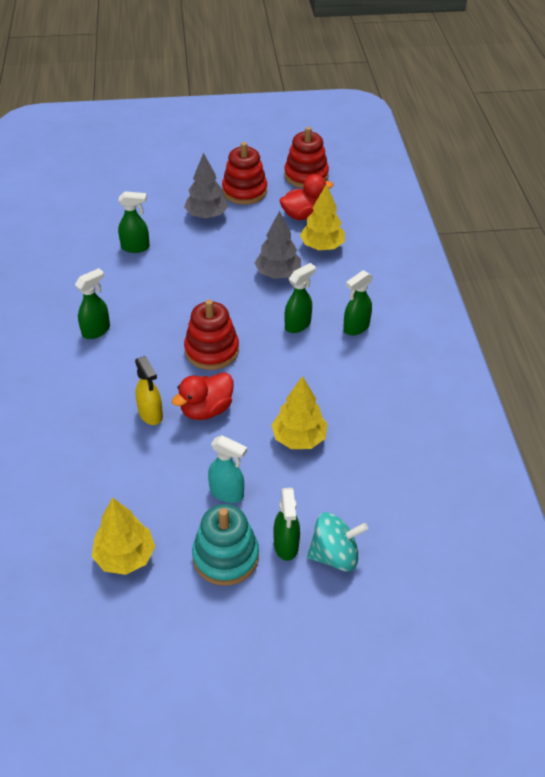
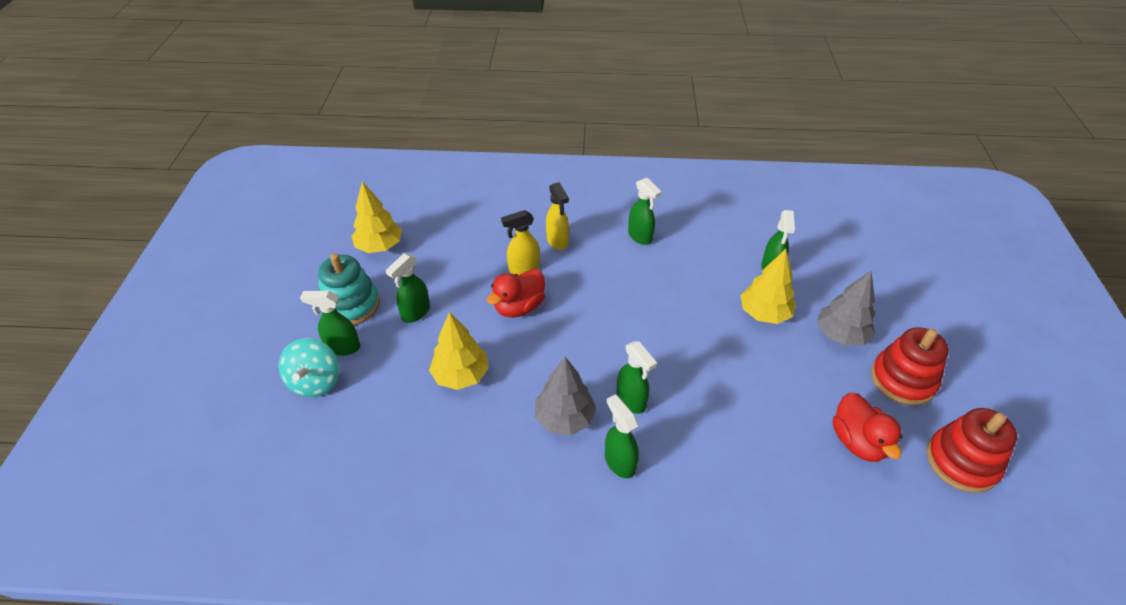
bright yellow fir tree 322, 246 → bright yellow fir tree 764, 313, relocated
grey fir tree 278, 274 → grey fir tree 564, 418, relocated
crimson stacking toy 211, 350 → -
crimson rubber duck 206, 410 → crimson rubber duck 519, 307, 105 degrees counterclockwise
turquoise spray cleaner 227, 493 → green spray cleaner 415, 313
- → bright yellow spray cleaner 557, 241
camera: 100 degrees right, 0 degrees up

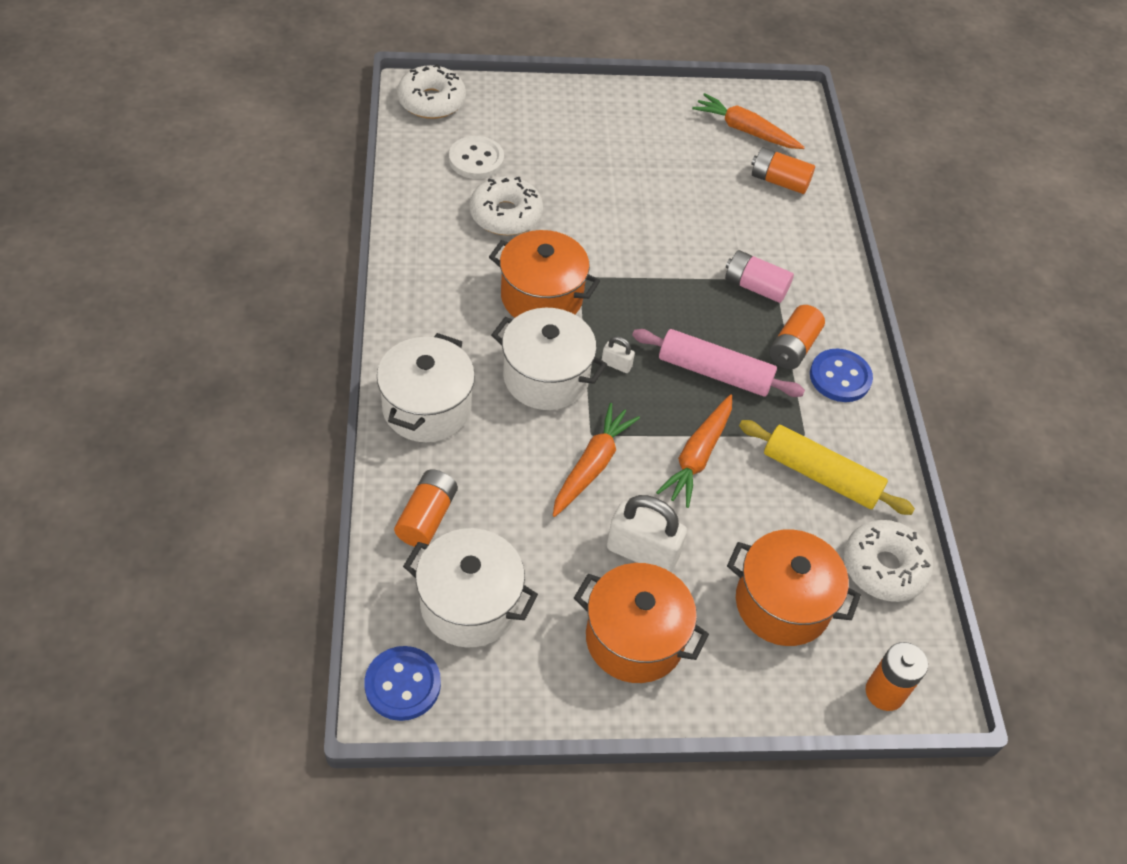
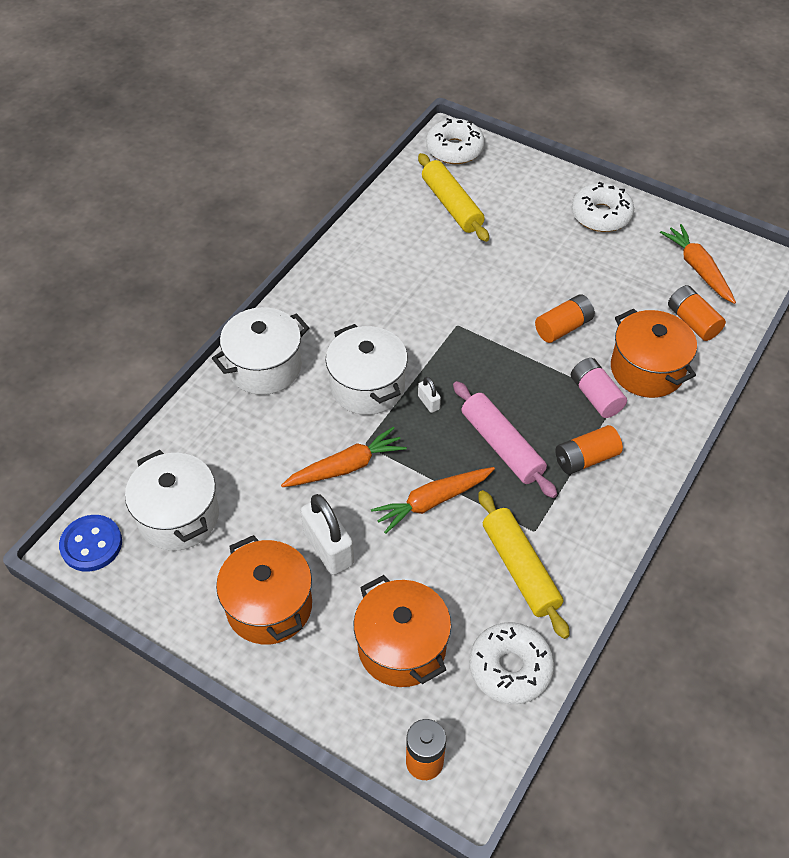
white sewing button 476, 159 → bright yellow pastry roller 452, 205
white donut 506, 215 → white donut 601, 215, relocated
orange-coloured pot 541, 297 → orange-coloured pot 647, 370, relocated
blue sewing button 840, 377 → -
orange-coloured power cell 427, 517 → orange-coloured power cell 563, 327, relocated
camera: 40 degrees right, 0 degrees up

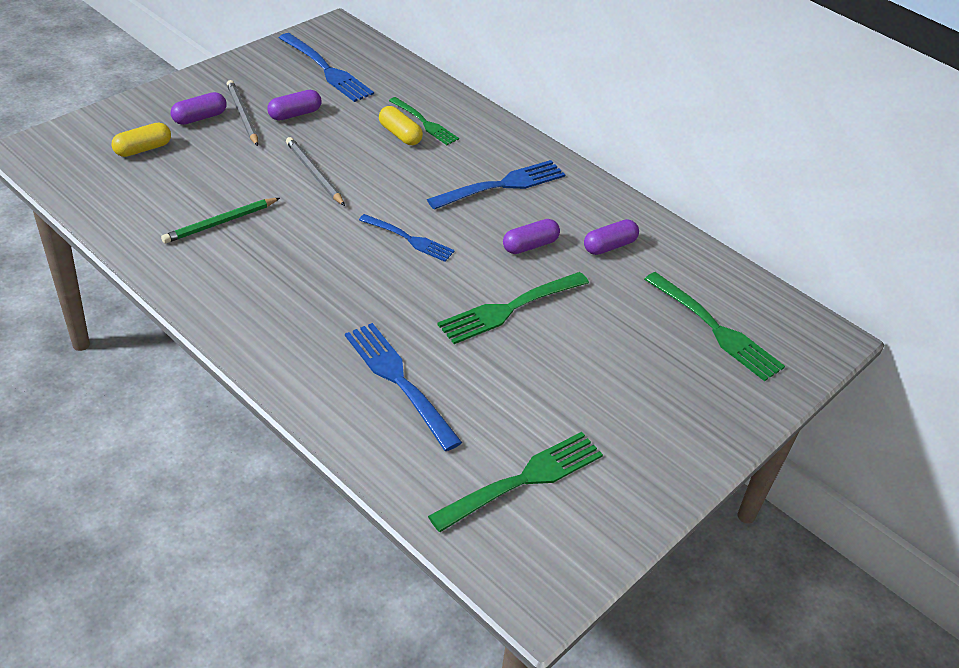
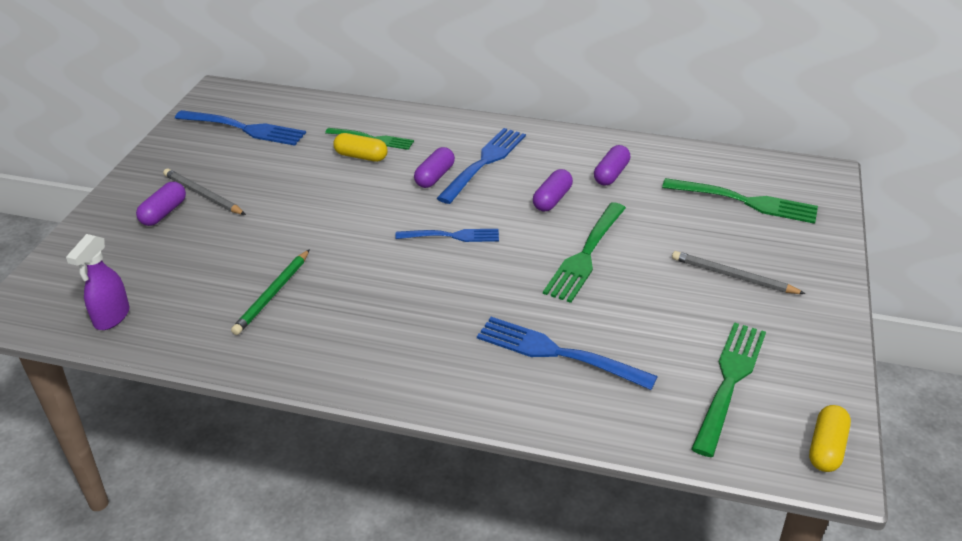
purple pill shape 295, 114 → purple pill shape 434, 176, relocated
bright yellow pill shape 143, 149 → bright yellow pill shape 826, 448, relocated
grey wooden pencil 314, 174 → grey wooden pencil 733, 276, relocated
- → purple spray cleaner 111, 318
camera: 25 degrees left, 5 degrees down

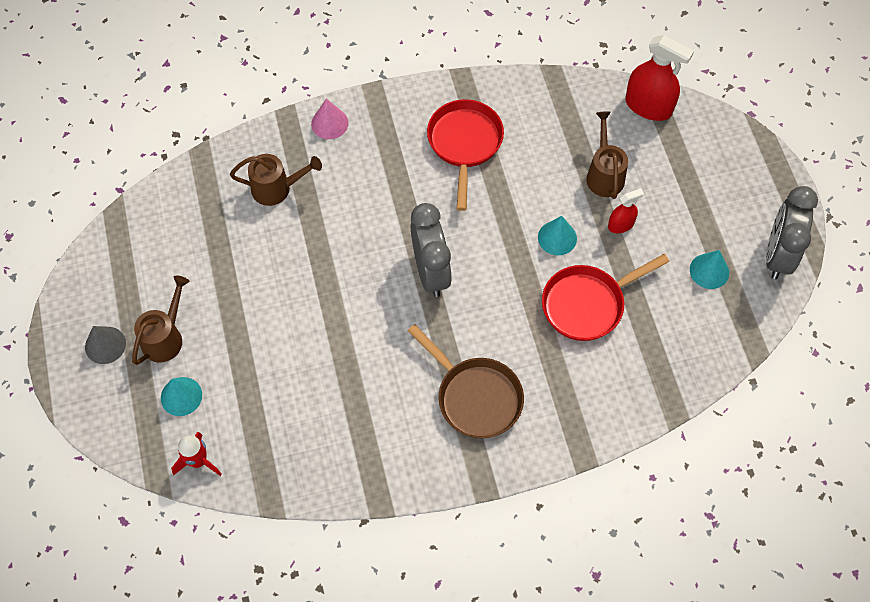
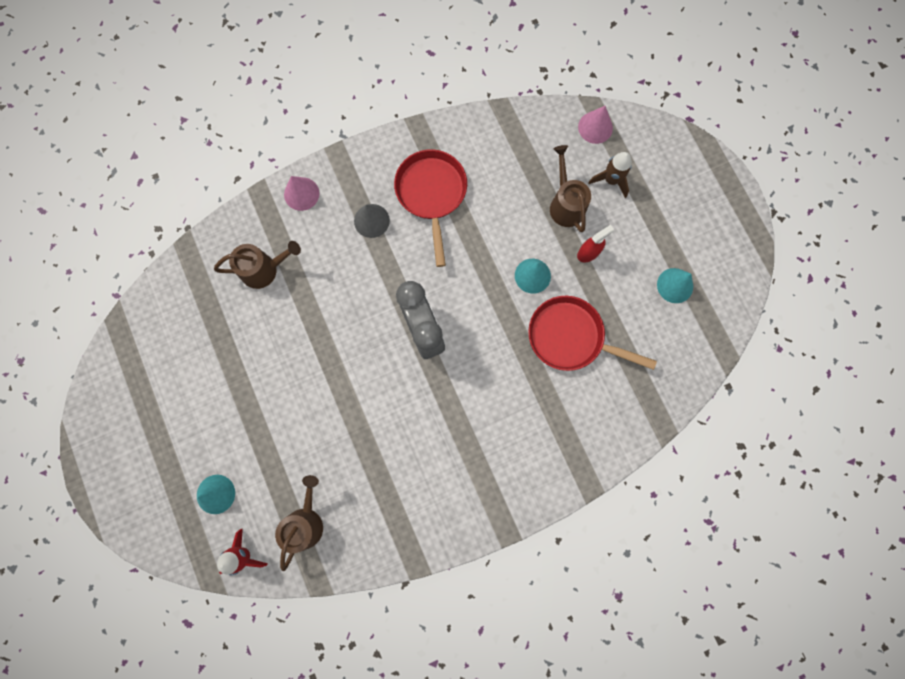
crimson spray cleaner 648, 106 → rose-pink solid cone 595, 127
grey alarm clock 778, 255 → -
crimson skillet 588, 304 → crimson skillet 571, 337, 60 degrees clockwise
russet sprinkling can 165, 337 → russet sprinkling can 305, 521, relocated
russet skillet 475, 396 → -
grey solid cone 105, 345 → grey solid cone 371, 220, relocated
- → russet toy rocket 611, 180
camera: 10 degrees left, 15 degrees up

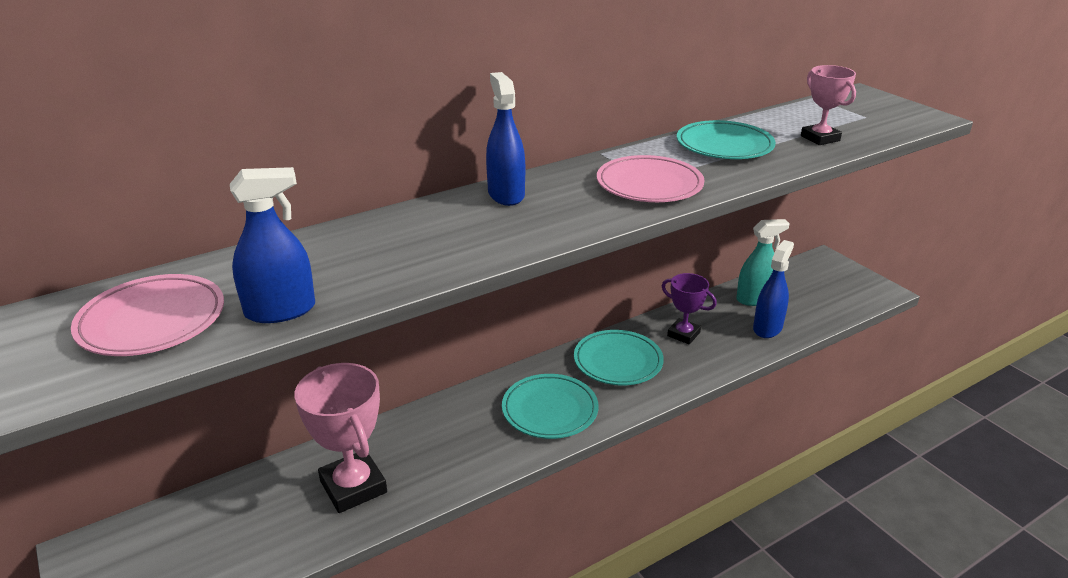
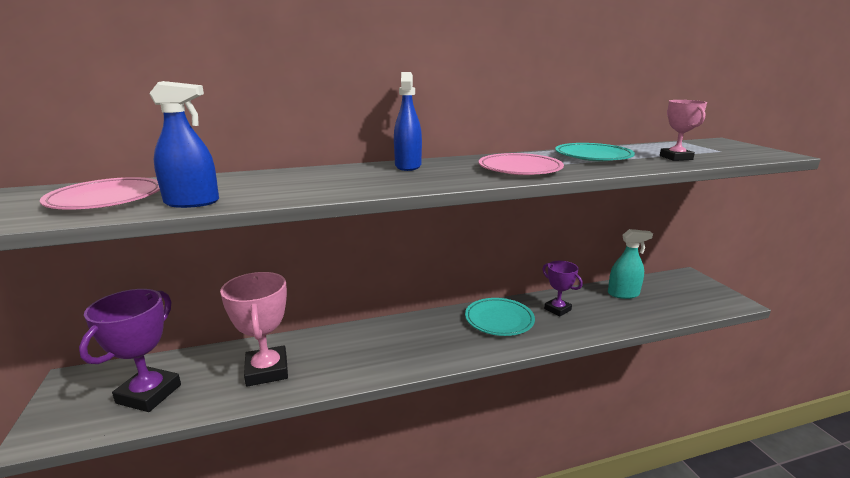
blue spray cleaner 767, 328 → -
turquoise dinner plate 550, 410 → -
- → purple award cup 149, 394
camera: 15 degrees right, 10 degrees down

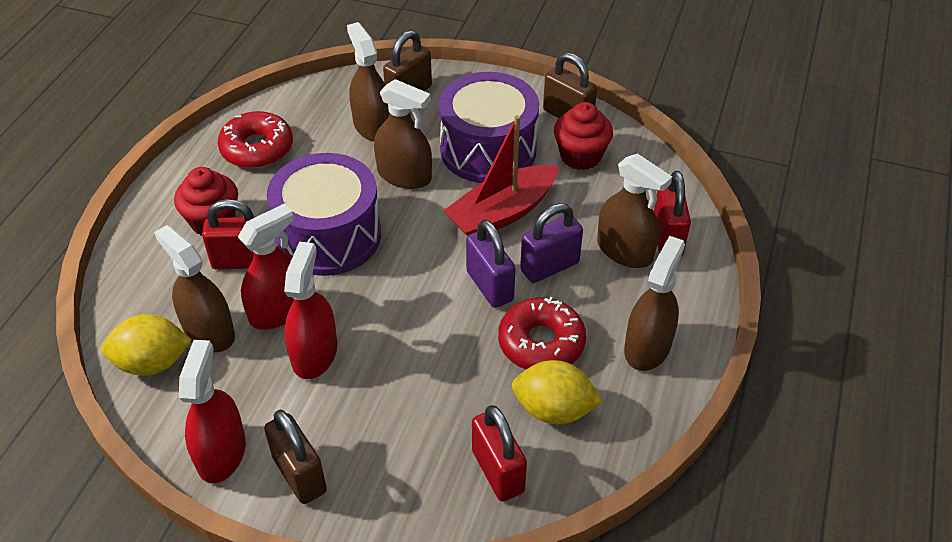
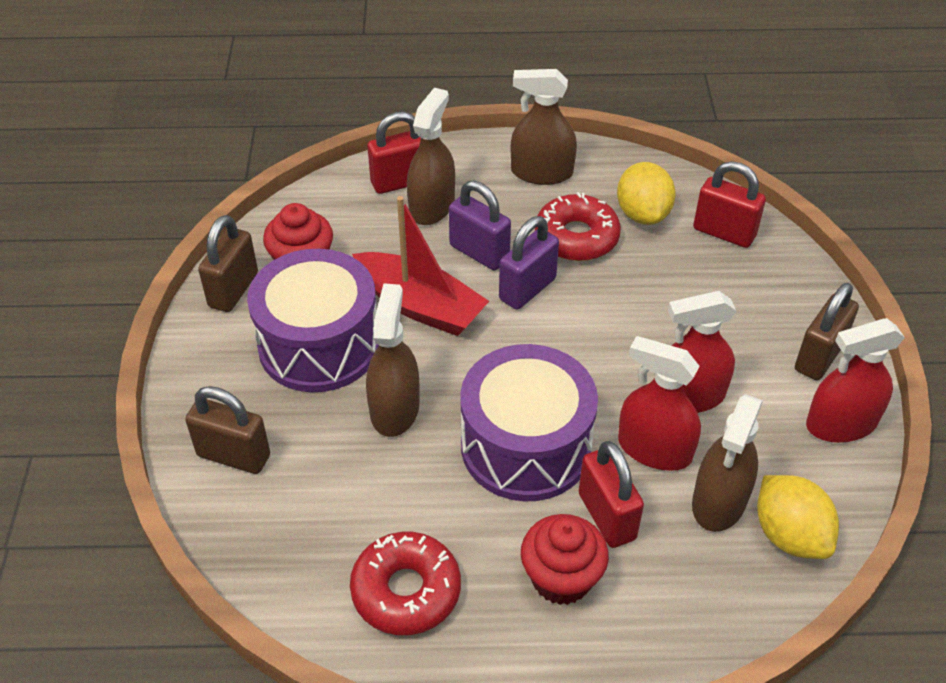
russet spray cleaner 372, 126 → -
crimson lock 497, 471 → crimson lock 724, 233, 75 degrees clockwise
camera: 110 degrees left, 0 degrees up

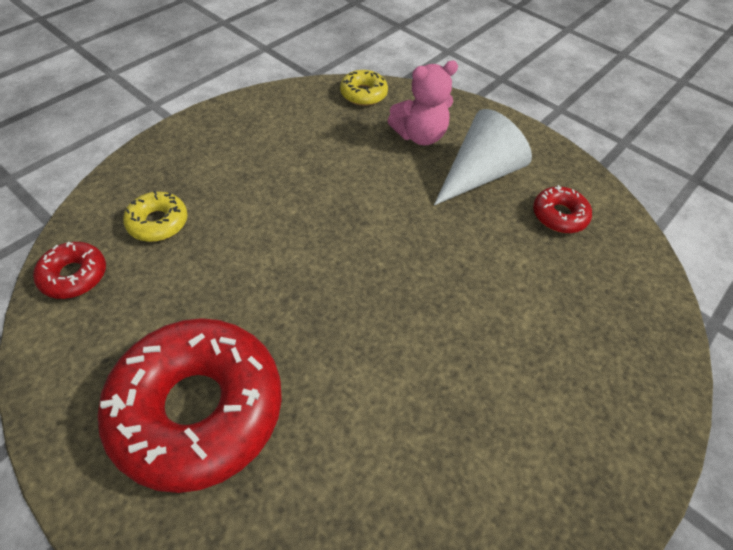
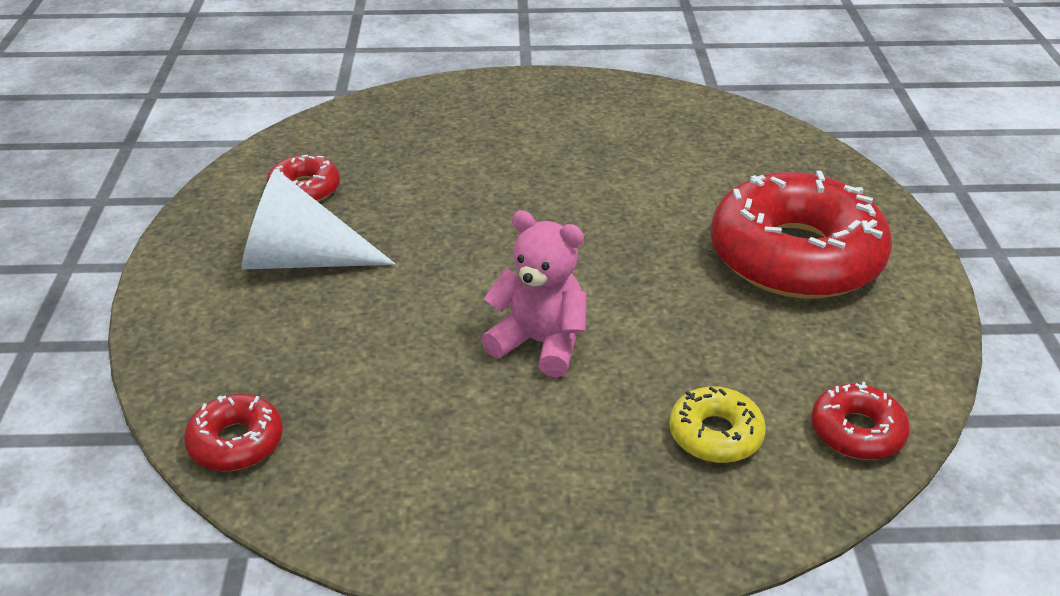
rose-pink teddy bear 419, 136 → rose-pink teddy bear 540, 343, relocated
bright yellow donut 363, 94 → crimson donut 236, 442
camera: 130 degrees left, 15 degrees down

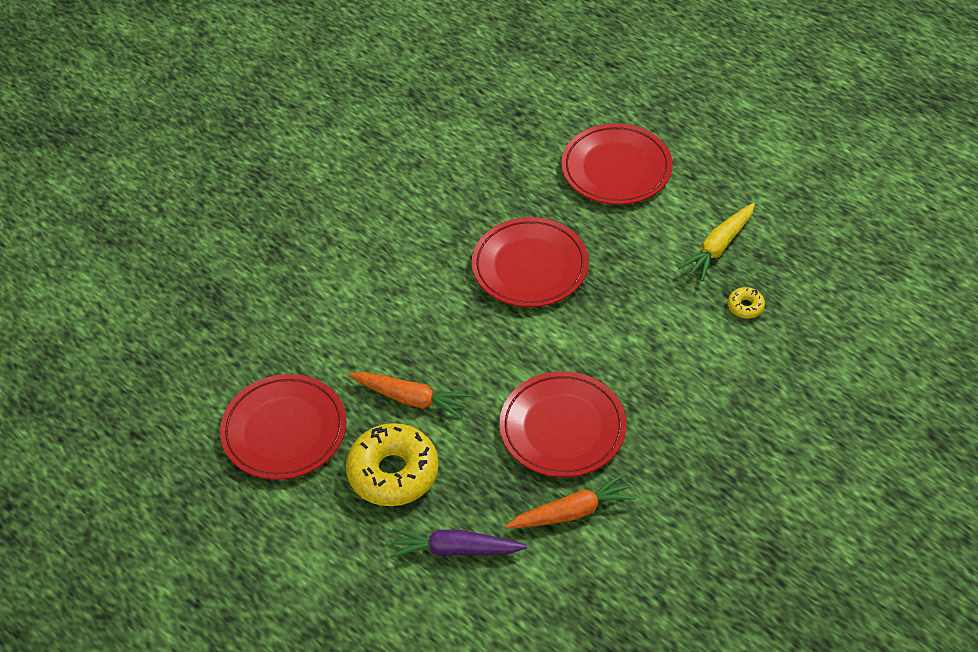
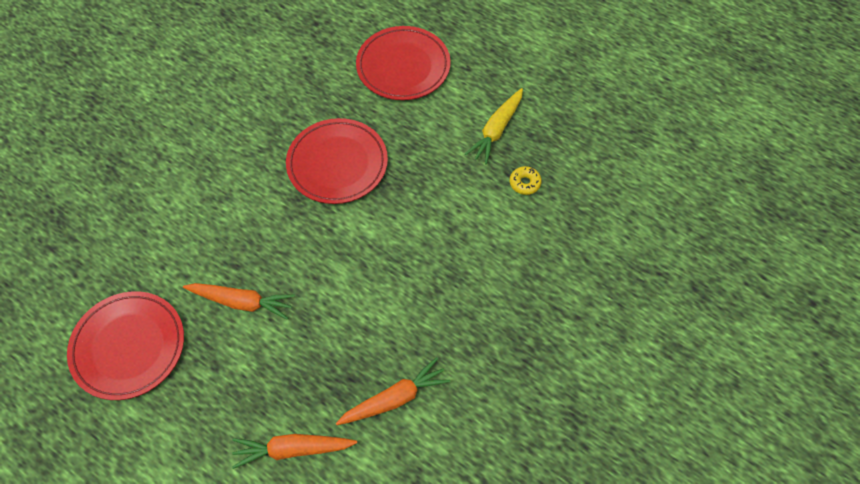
crimson dinner plate 562, 428 → -
bright yellow donut 393, 473 → -
purple carrot 455, 550 → orange-coloured carrot 293, 449
camera: 10 degrees left, 10 degrees up

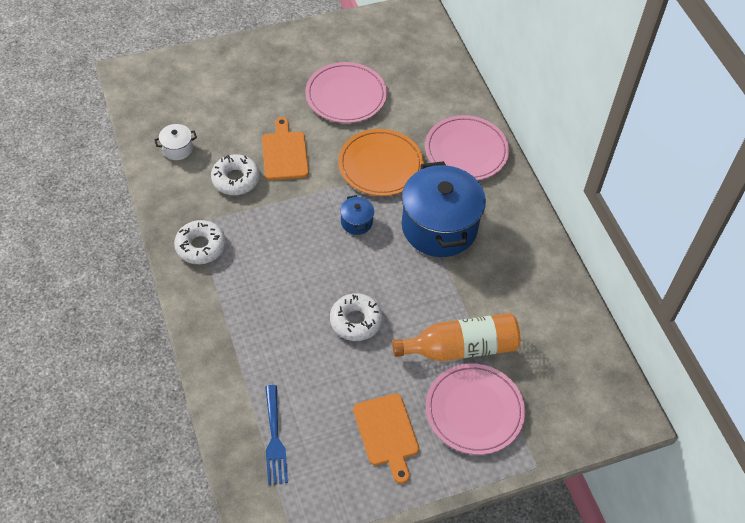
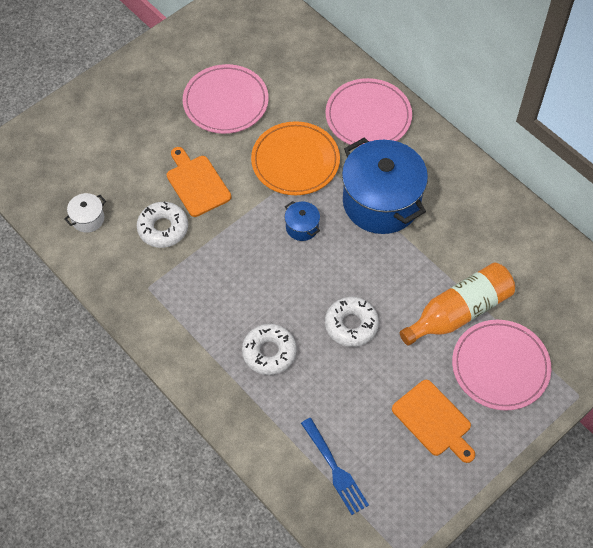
white donut 200, 246 → white donut 269, 352, relocated
camera: 20 degrees left, 5 degrees up

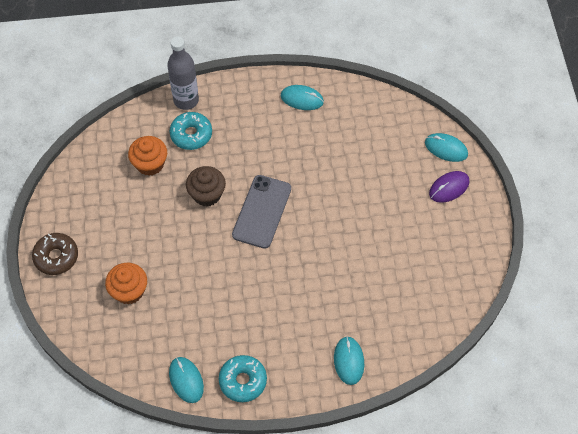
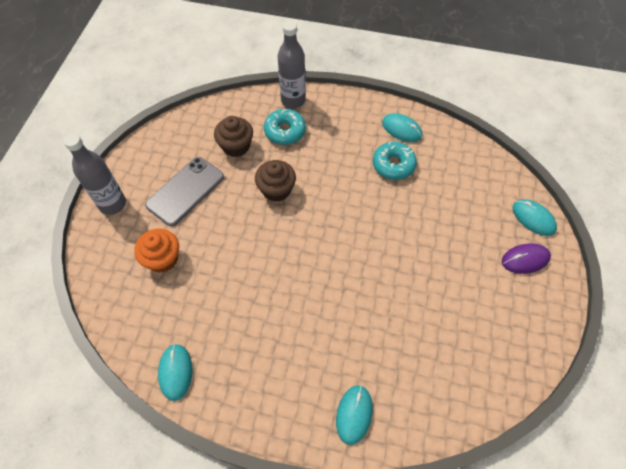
orange-coloured fairy cake 150, 164 → russet fairy cake 236, 146
grey mobile phone 262, 211 → grey mobile phone 185, 191, relocated
russet donut 56, 257 → grey drink bottle 112, 204
turquoise donut 243, 381 → turquoise donut 393, 165, relocated
camera: 20 degrees right, 0 degrees up

